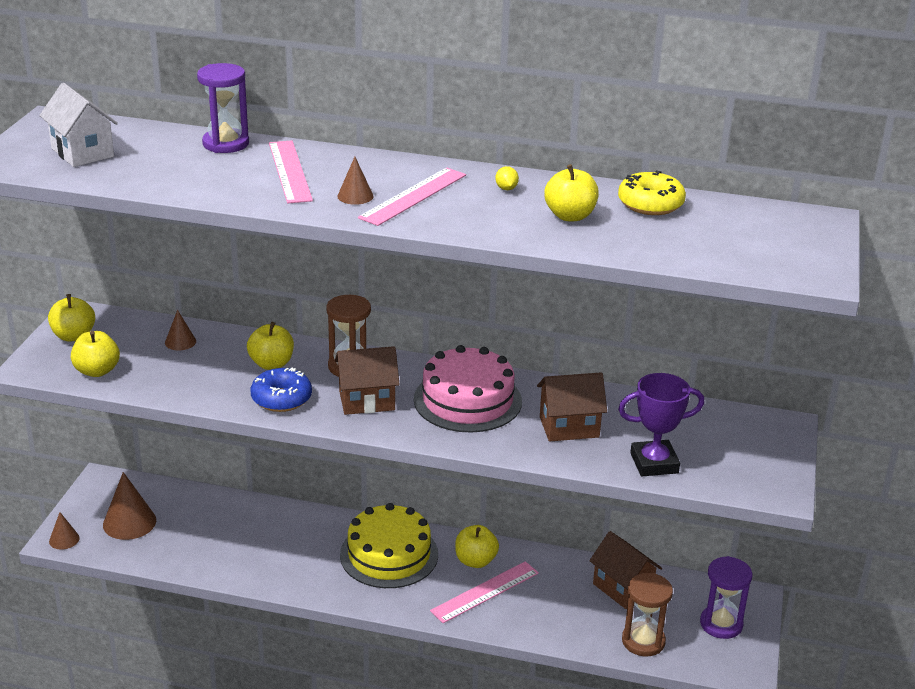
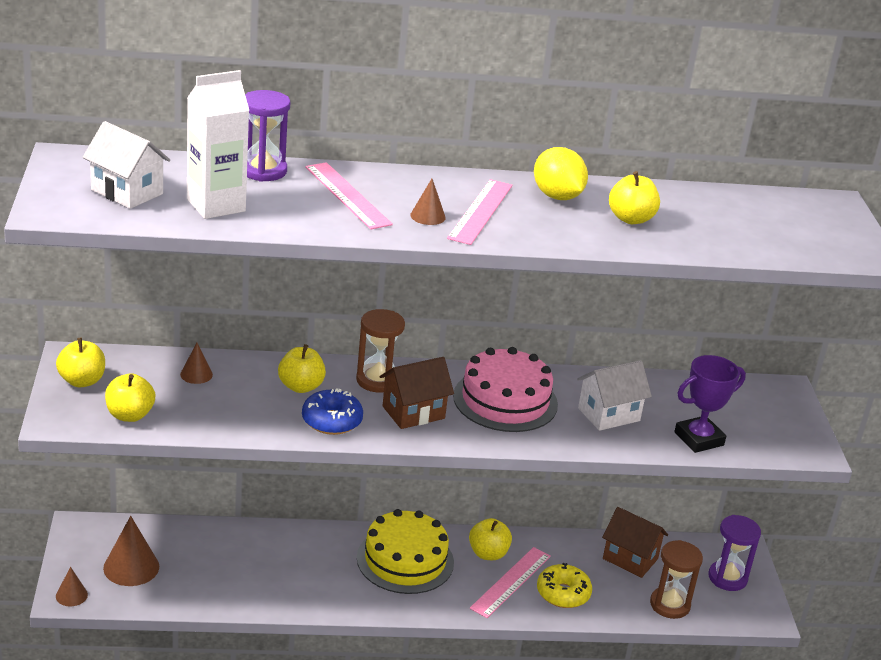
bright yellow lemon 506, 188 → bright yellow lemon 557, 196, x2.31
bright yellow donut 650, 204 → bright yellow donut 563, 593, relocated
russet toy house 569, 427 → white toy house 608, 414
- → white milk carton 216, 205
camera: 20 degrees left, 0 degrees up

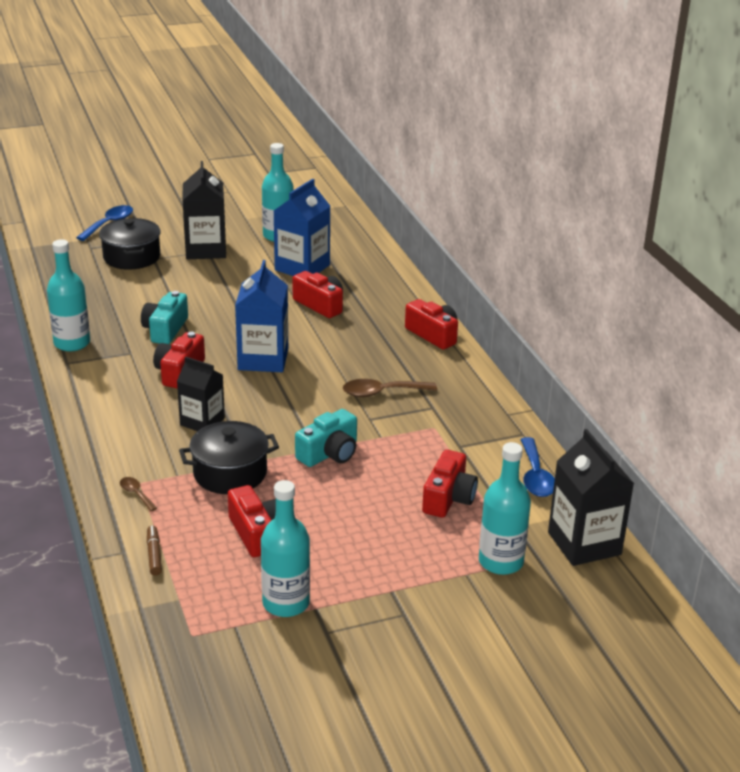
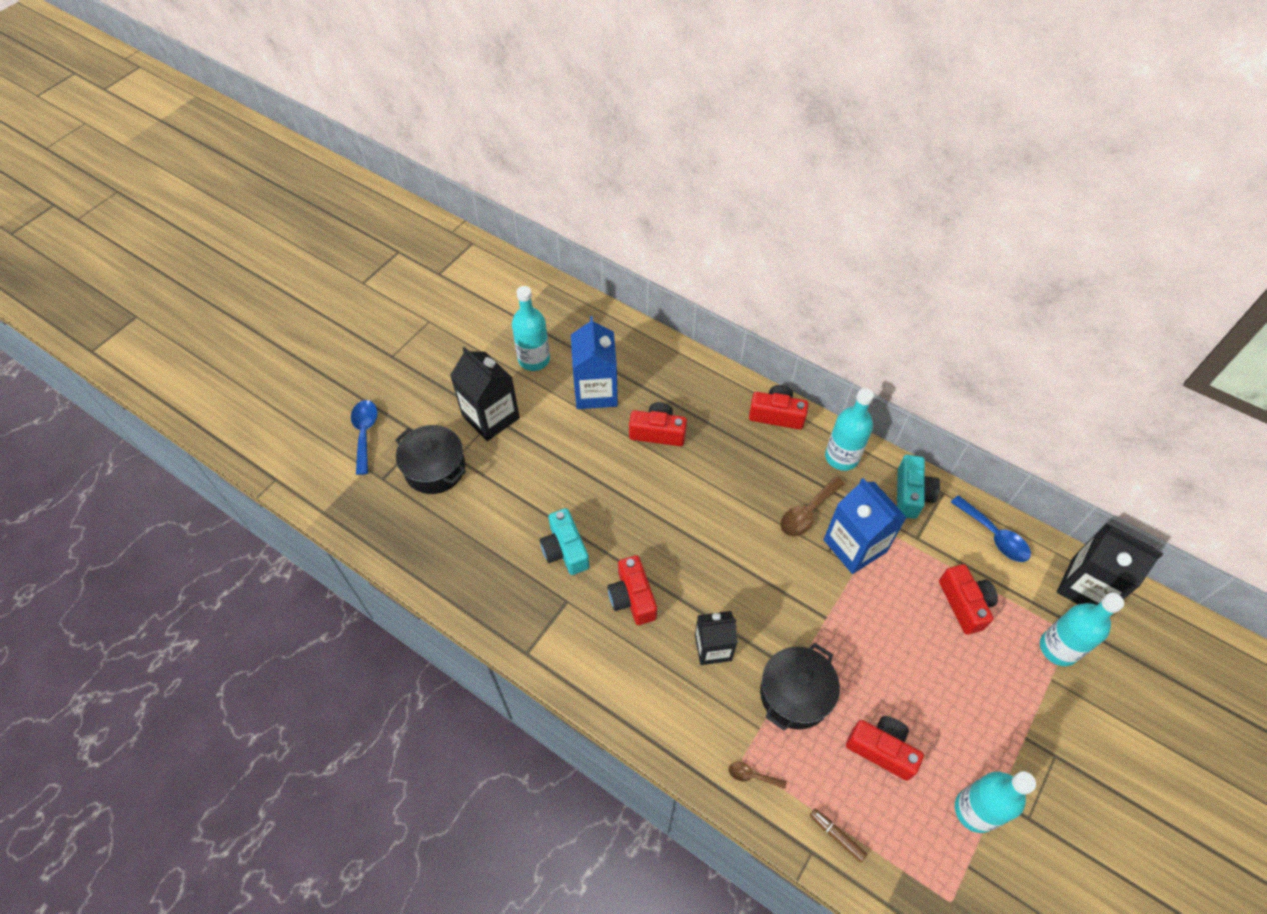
turquoise drink bottle 72, 343 → turquoise drink bottle 841, 457, relocated
blue milk carton 263, 359 → blue milk carton 855, 546, relocated
turquoise compact camera 329, 453 → turquoise compact camera 911, 494, relocated
camera: 35 degrees left, 25 degrees up

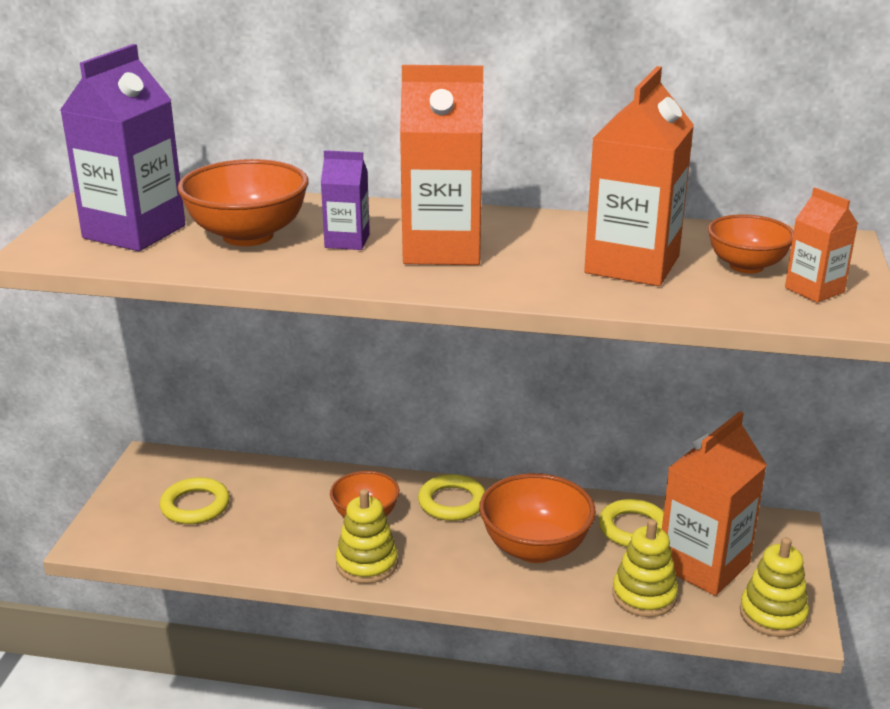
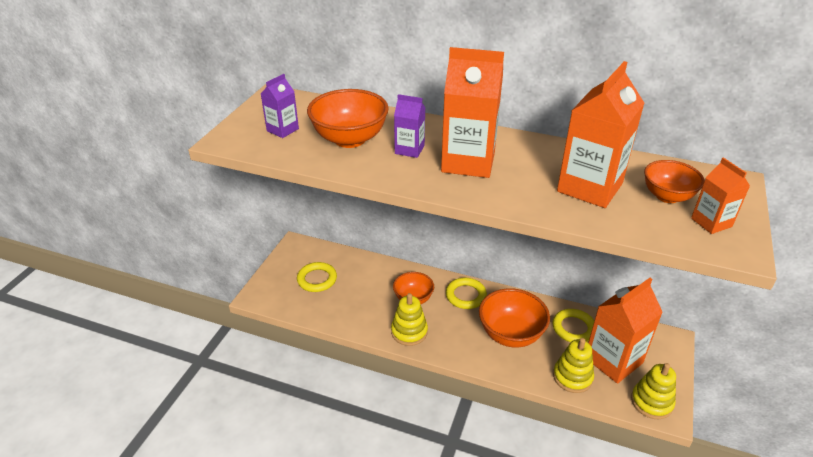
purple milk carton 134, 232 → purple milk carton 282, 130, x0.52
camera: 10 degrees right, 10 degrees up

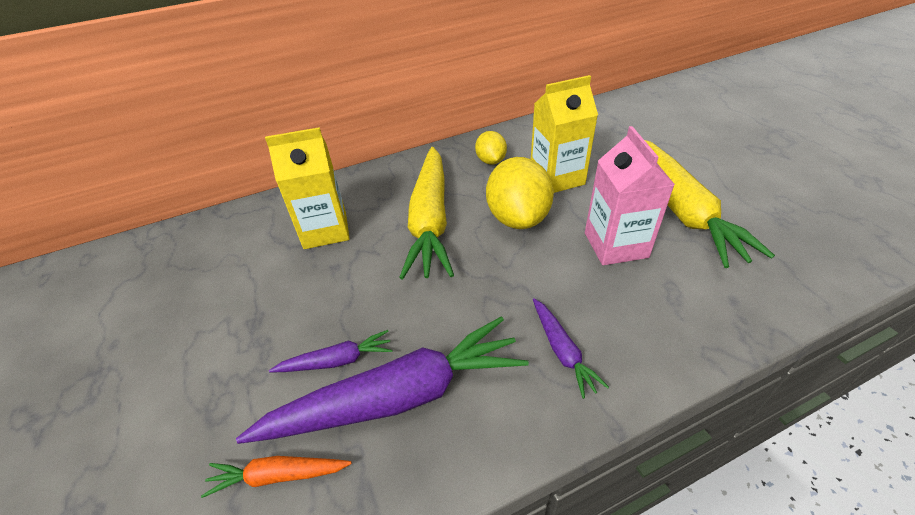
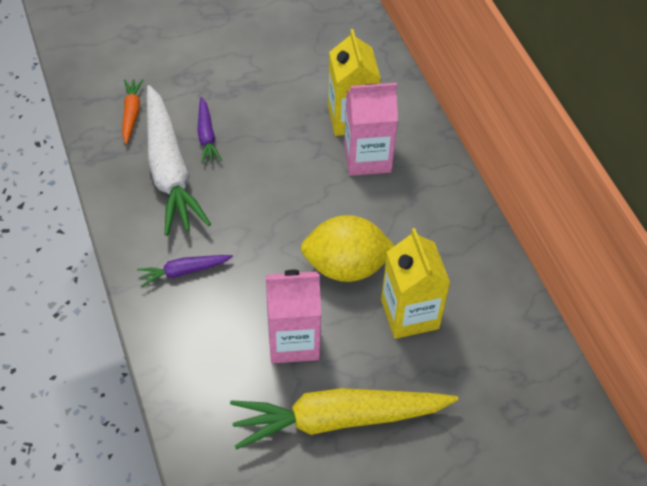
bright yellow lemon 491, 161 → -
bright yellow carrot 430, 220 → -
purple carrot 398, 397 → white carrot 169, 170
- → rose-pink milk carton 367, 158
camera: 90 degrees right, 10 degrees up

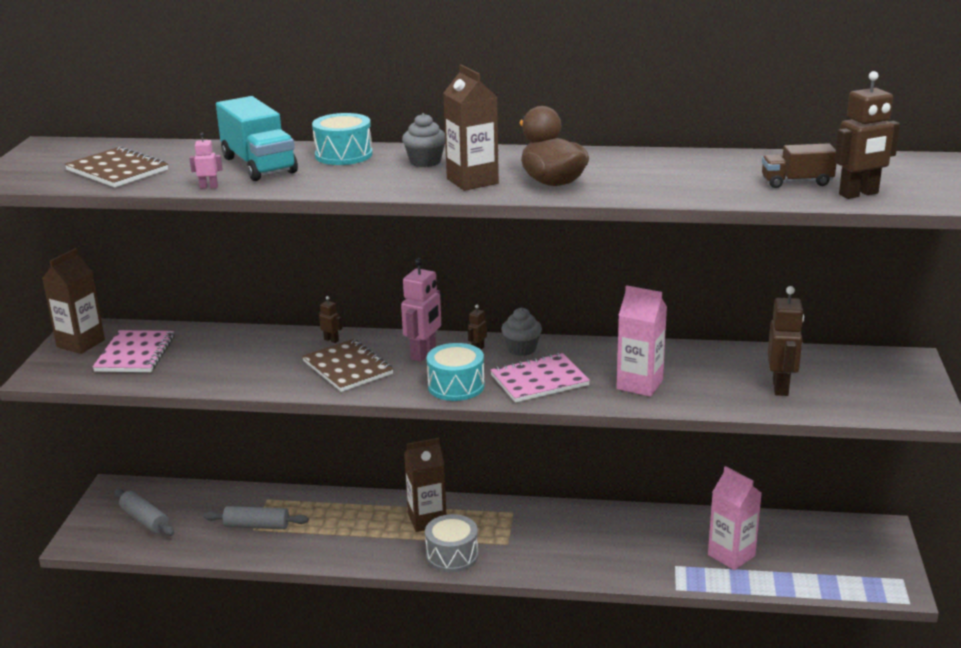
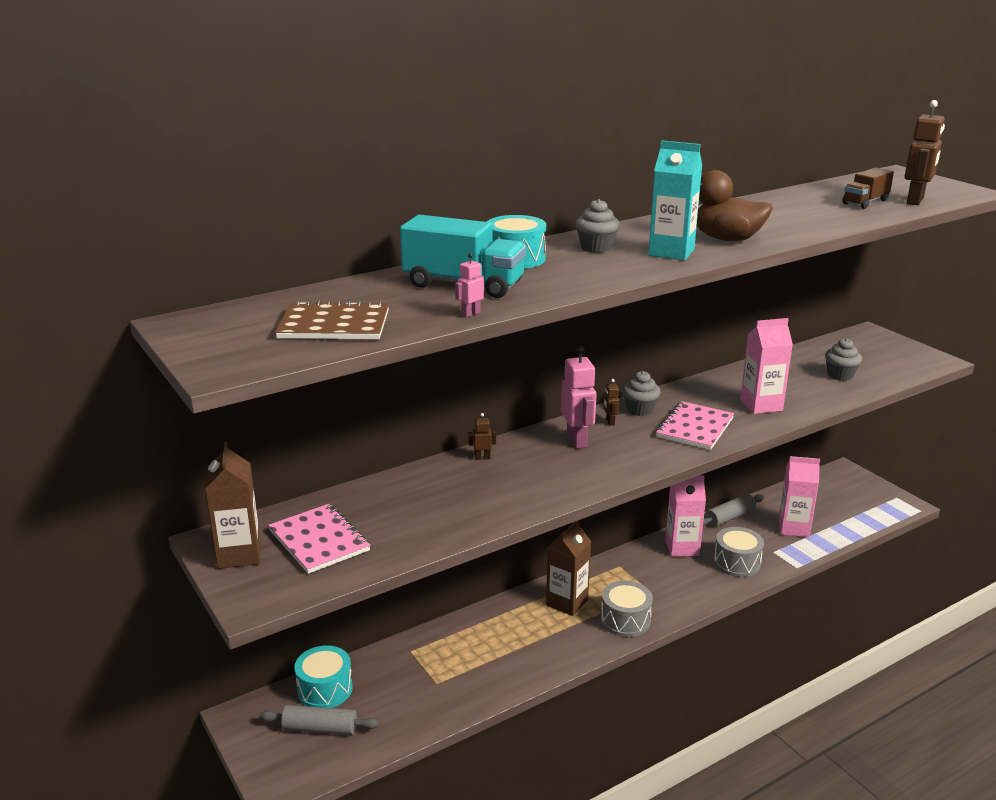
russet milk carton 472, 181 → turquoise milk carton 671, 252
russet robot figure 781, 387 → grey fairy cake 840, 375
russet exercise book 348, 368 → -
turquoise toy drum 456, 386 → turquoise toy drum 325, 689, relocated
grey pastry roller 257, 526 → grey pastry roller 729, 517, relocated
- → rose-pink milk carton 682, 548
- → grey toy drum 737, 563
camera: 40 degrees left, 0 degrees up

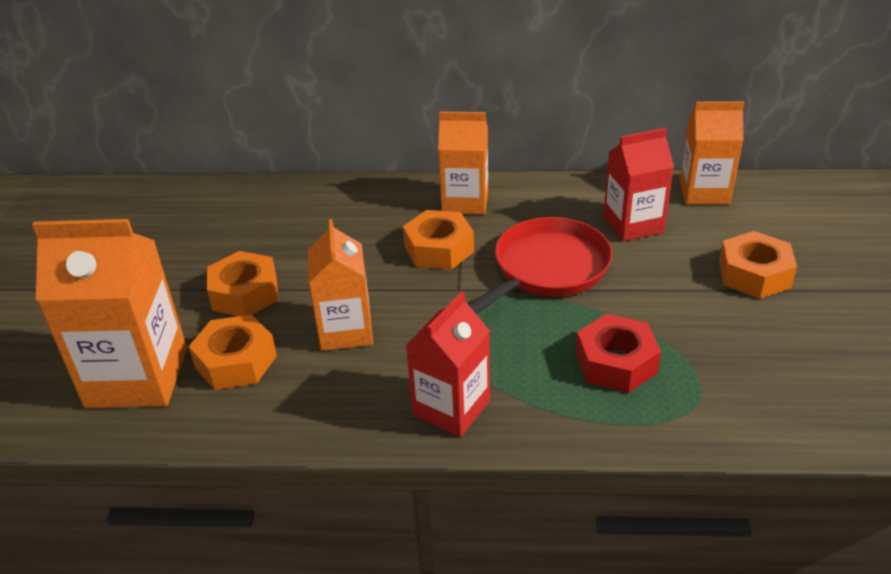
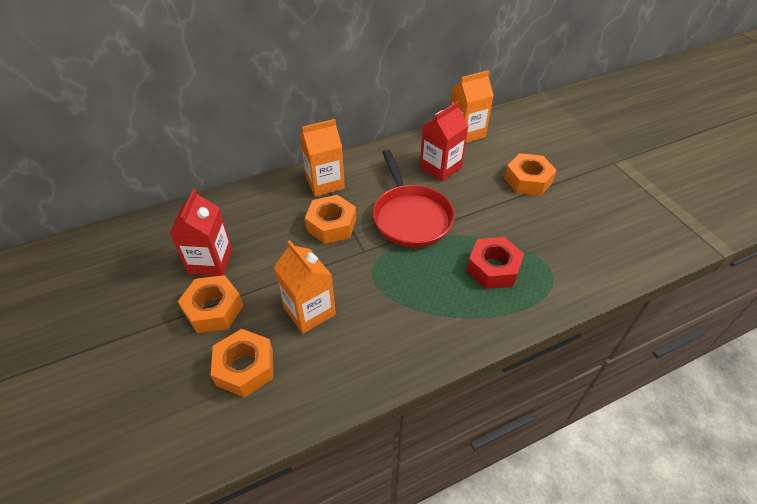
crimson skillet 547, 269 → crimson skillet 410, 217, 150 degrees clockwise
orange-coloured milk carton 137, 377 → -
crimson milk carton 451, 408 → crimson milk carton 210, 261, relocated
camera: 30 degrees left, 10 degrees up

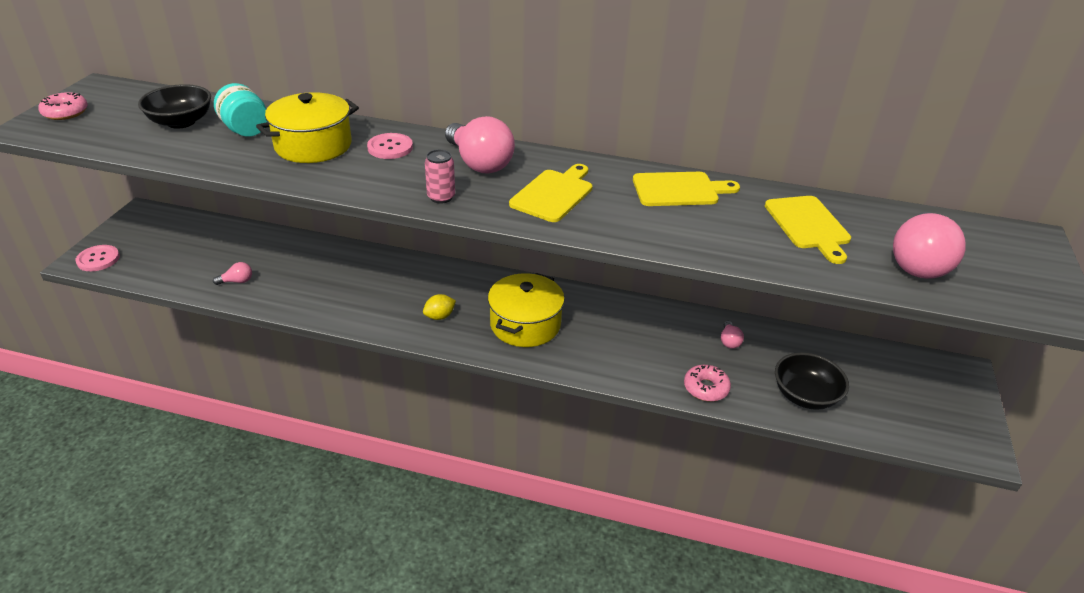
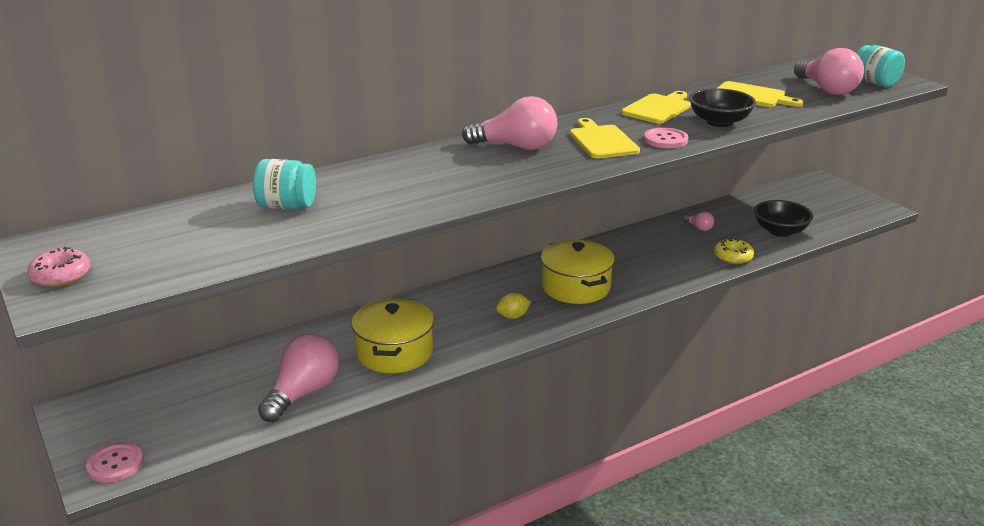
jet-black serving bowl 181, 122 → jet-black serving bowl 719, 122, relocated
bright yellow pot 313, 145 → bright yellow pot 394, 352, relocated
rose-pink sewing button 390, 147 → rose-pink sewing button 665, 140, relocated
rose-pink soda can 441, 197 → -
rose-pink lightbulb 237, 281 → rose-pink lightbulb 303, 393, x2.26
bright yellow lemon 439, 316 → bright yellow lemon 513, 316, 60 degrees clockwise
rose-pink donut 706, 388 → bright yellow donut 733, 257
- → turquoise jar 874, 83
camera: 45 degrees left, 10 degrees down

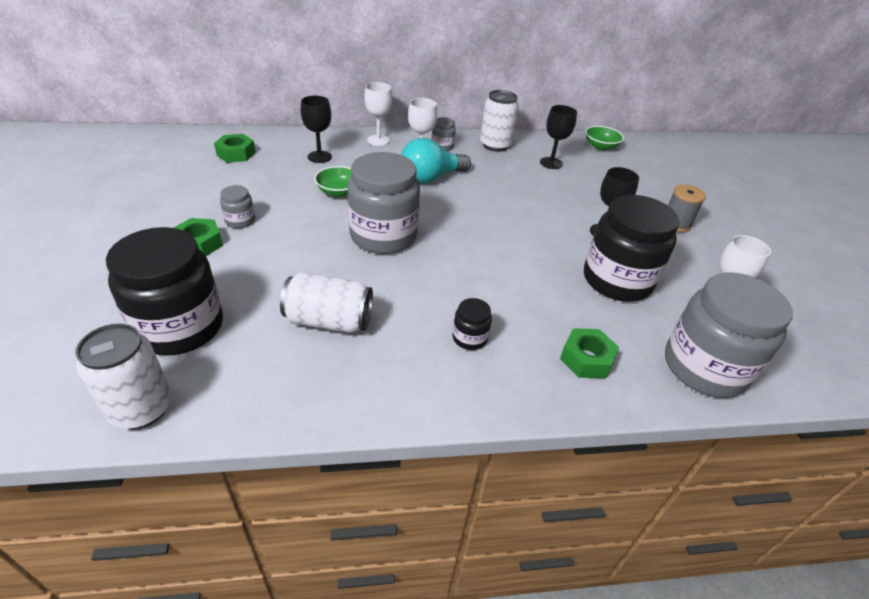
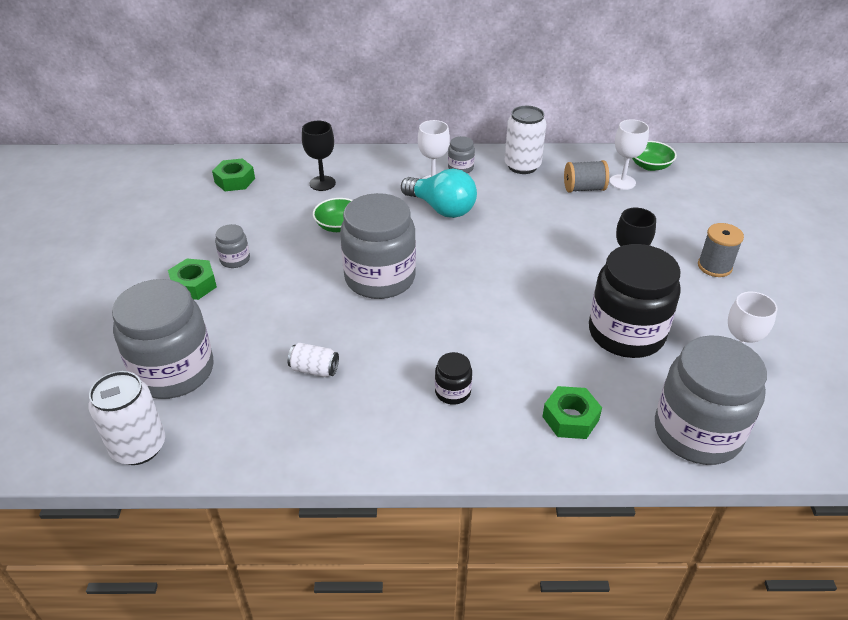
white chalice 378, 140 → white chalice 622, 182, relocated
jet-black chalice 551, 163 → grey reel of thread 584, 188
turquoise lightbulb 431, 178 → turquoise lightbulb 441, 208, 120 degrees counterclockwise
jet-black jar 180, 327 → grey jar 173, 371
white soda can 329, 321 → white soda can 314, 369, x0.57
camera: 10 degrees right, 0 degrees up

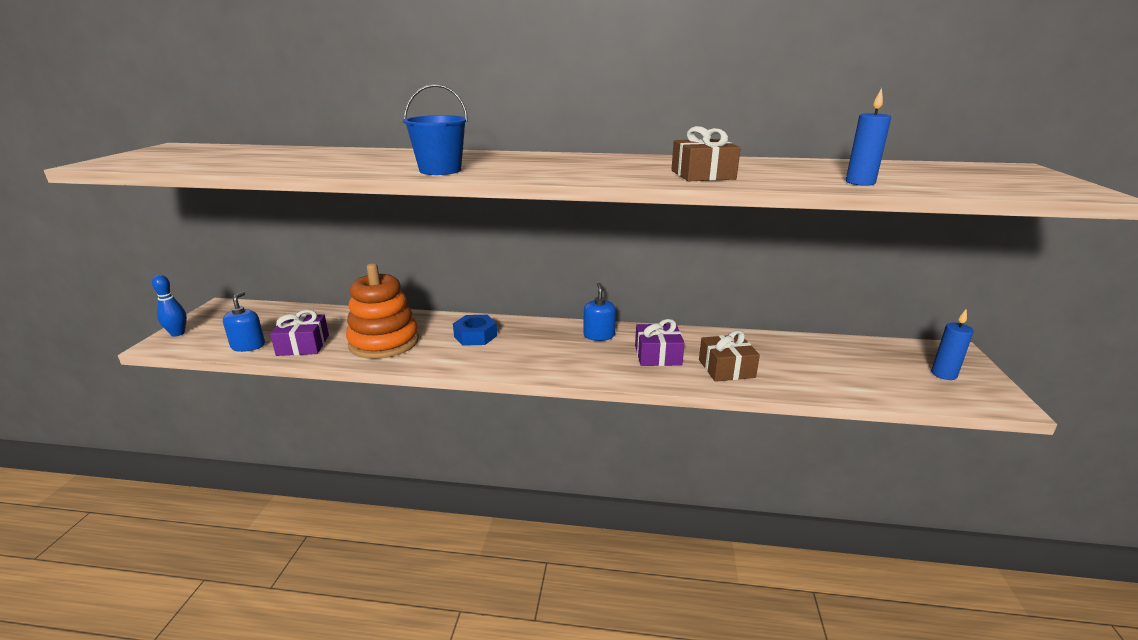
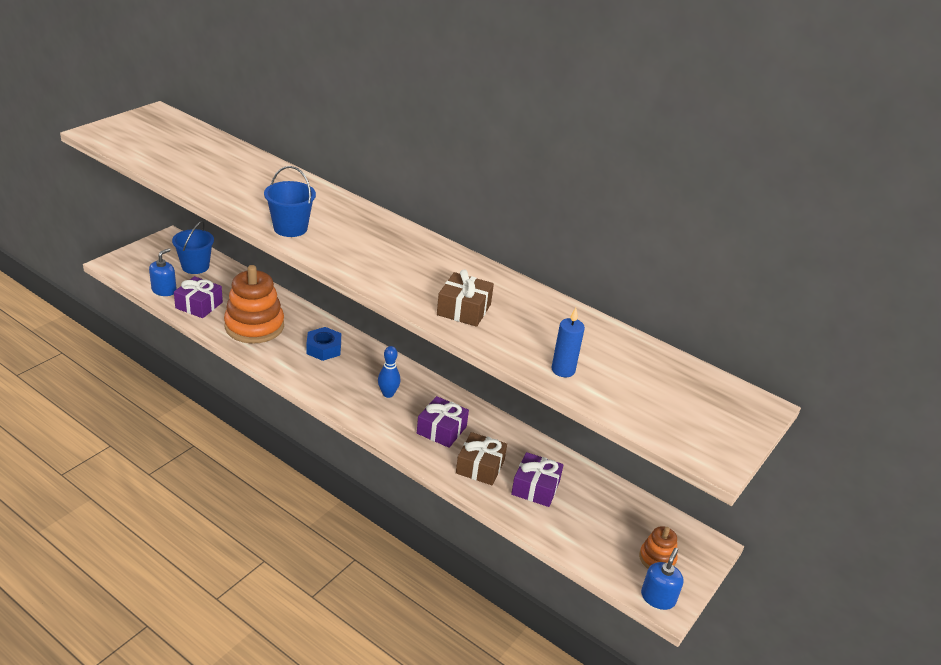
blue skittle 178, 333 → blue skittle 388, 394, relocated
blue soap pump 599, 335 → blue soap pump 658, 597, relocated
blue wax candle 944, 374 → orange-coloured stacking toy 657, 558
- → blue pail 195, 266
- → purple present 535, 487
camera: 25 degrees right, 10 degrees up

